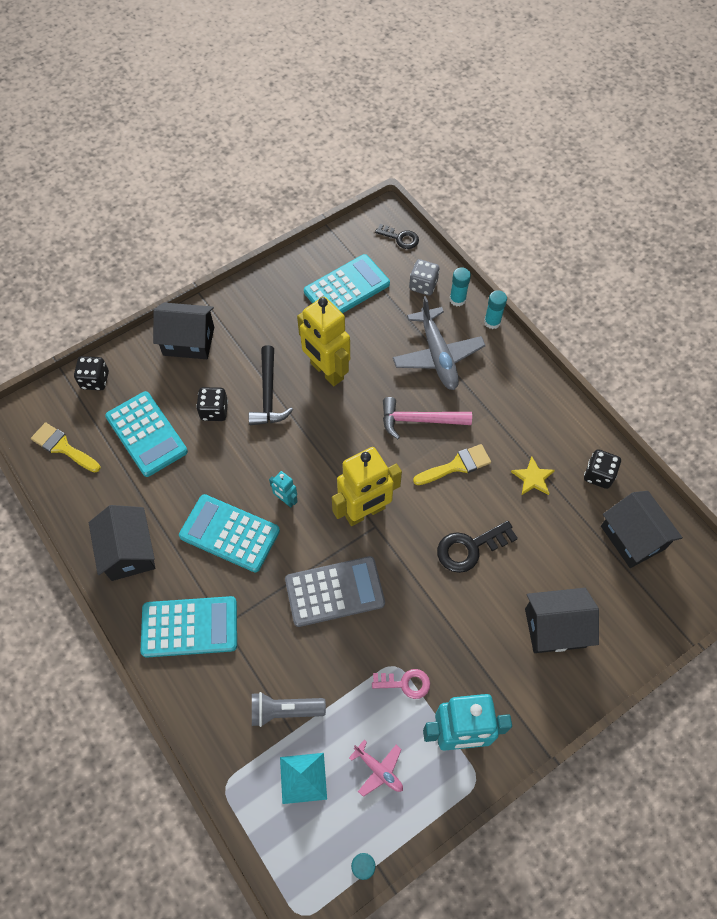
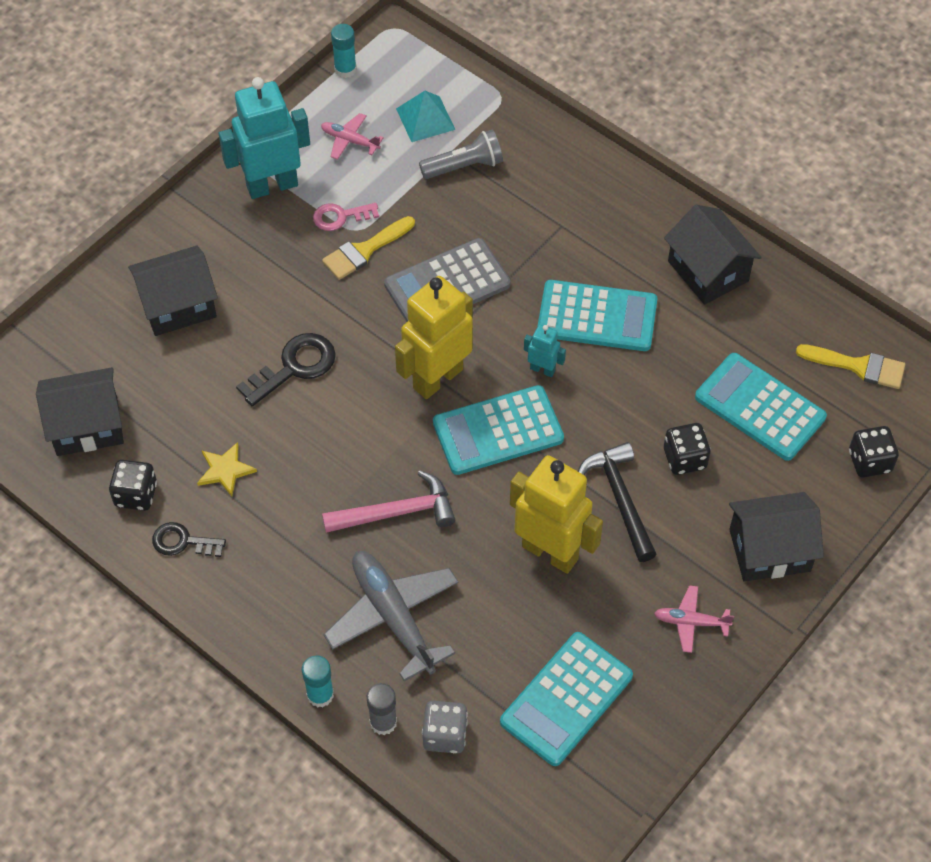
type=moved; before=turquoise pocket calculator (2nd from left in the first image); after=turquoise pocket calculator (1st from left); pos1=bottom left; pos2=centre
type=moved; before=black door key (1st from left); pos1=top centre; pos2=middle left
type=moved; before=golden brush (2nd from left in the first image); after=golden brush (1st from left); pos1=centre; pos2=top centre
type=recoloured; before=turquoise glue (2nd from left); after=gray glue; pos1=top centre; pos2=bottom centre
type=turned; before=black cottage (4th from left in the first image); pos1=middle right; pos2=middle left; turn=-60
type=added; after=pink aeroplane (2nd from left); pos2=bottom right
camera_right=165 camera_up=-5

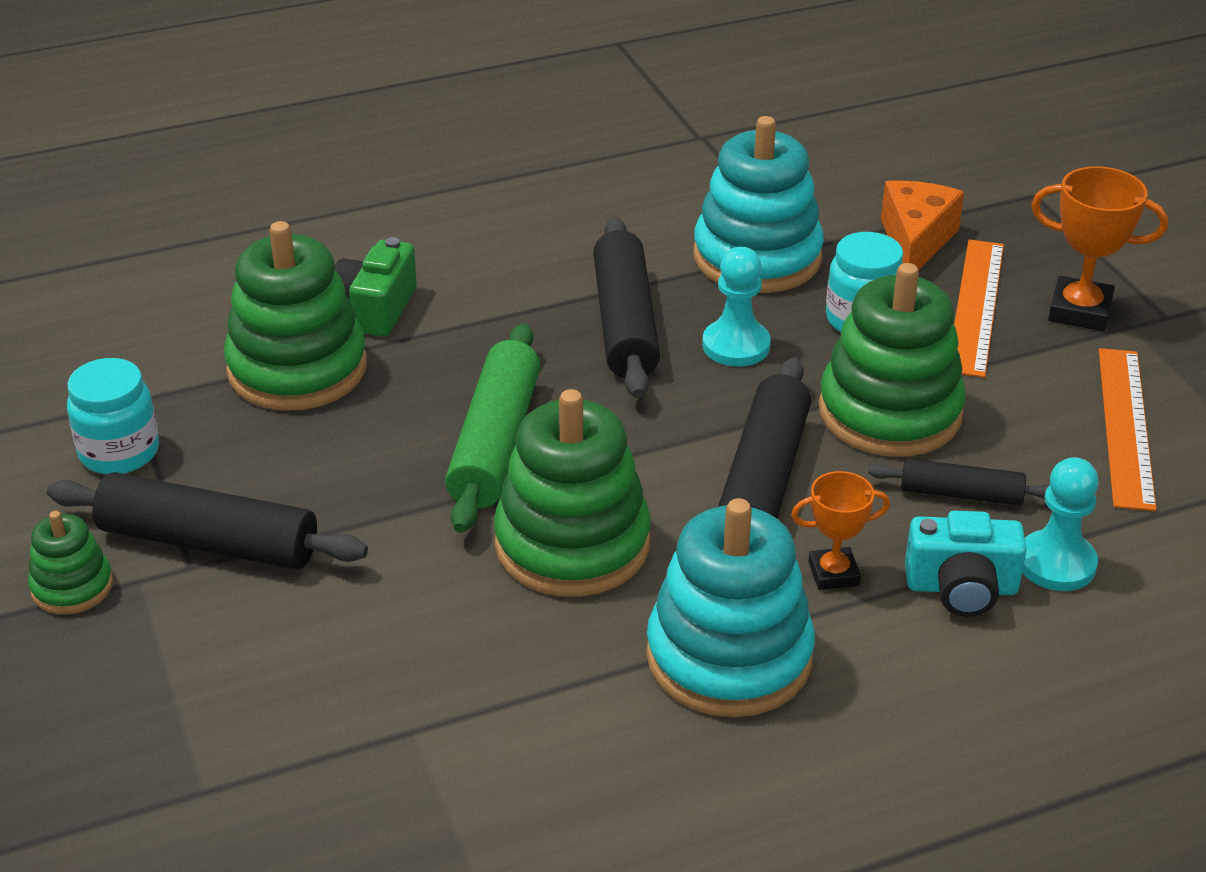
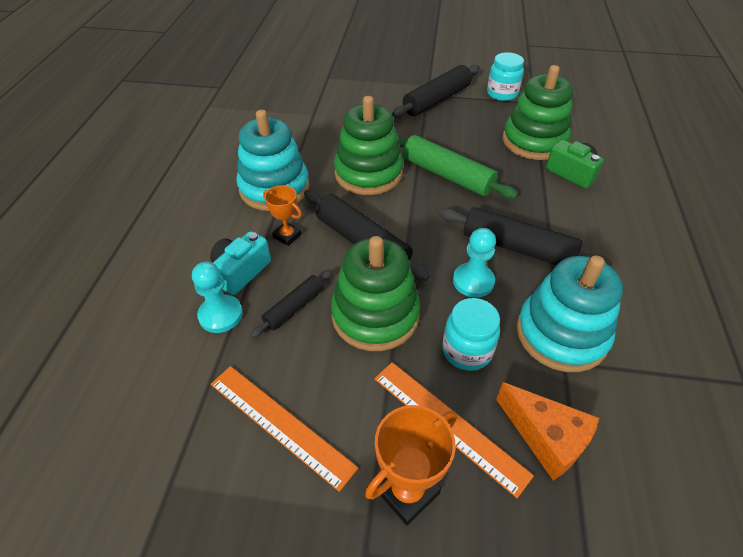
type=removed; before=emerald ring stacker (1st from left); pos1=middle left
type=turned; before=orange-coloured prize cup (1st from left); pos1=middle right; pos2=centre; turn=-75
camera_right=120 camera_up=10

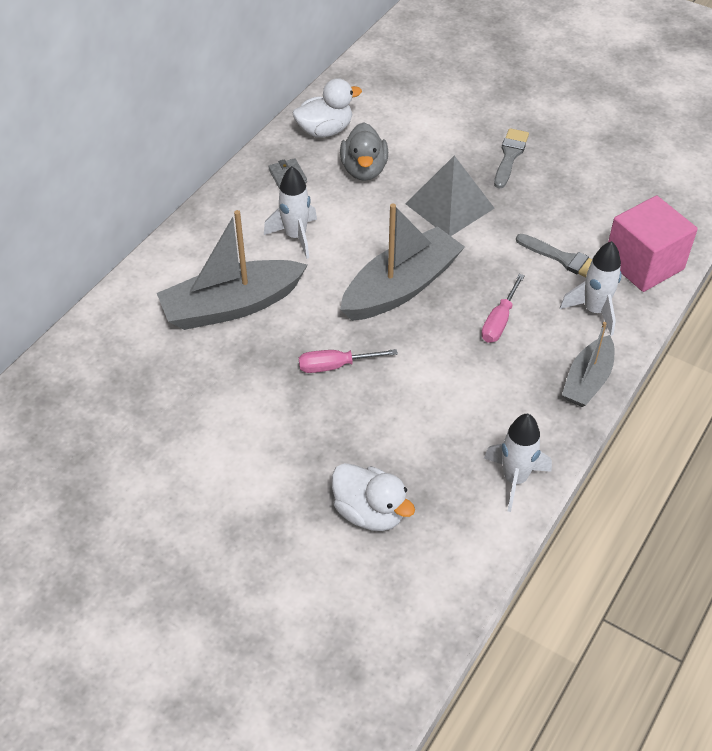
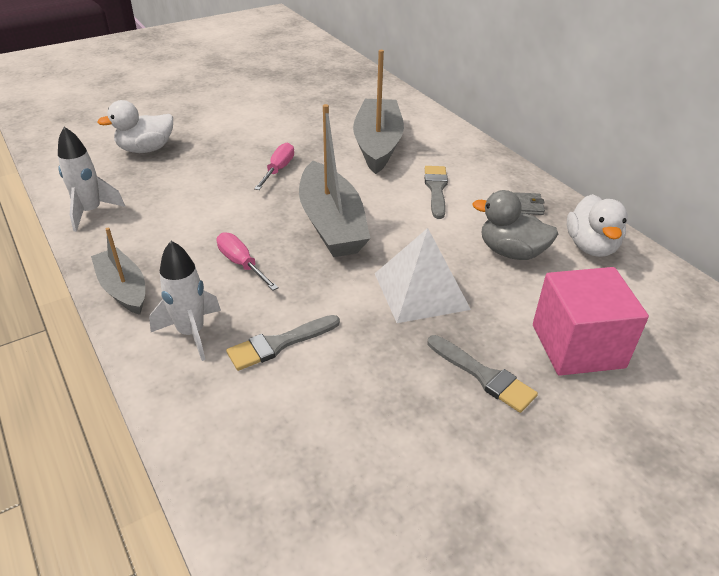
type=replaced; before=white toy rocket (1st from left); after=gray brush (2nd from left); pos1=top centre; pos2=centre
type=recoloured; before=gray solid pyramid; after=white solid pyramid; pos1=top centre; pos2=centre
type=moved; before=pink block; pos1=top right; pos2=middle right
camera_right=115 camera_up=-10

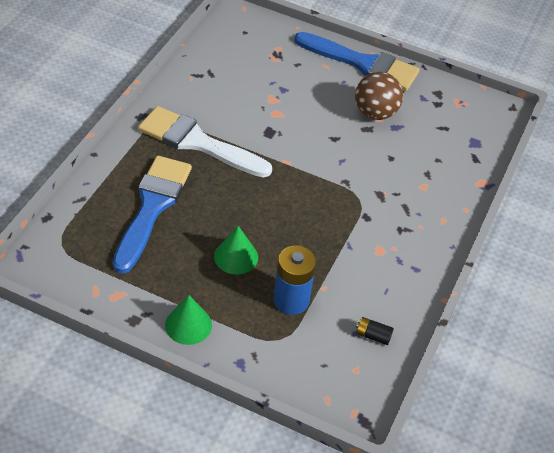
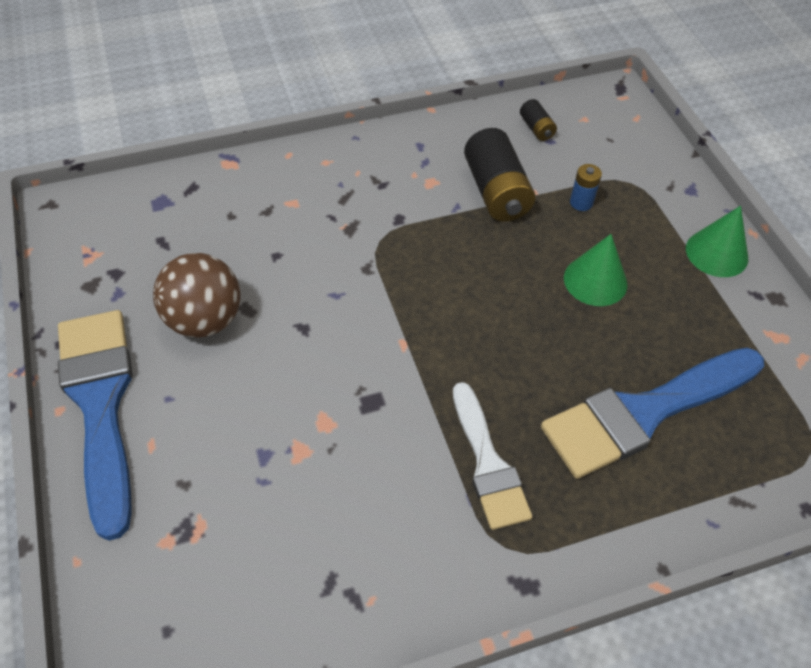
type=resized; before=white brush; pos1=top centre; pos2=bottom centre; scale=0.62
type=resized; before=blue power cell; pos1=centre; pos2=top right; scale=0.49
type=added; after=black power cell (1st from left); pos2=top centre
camera_right=-130 camera_up=5

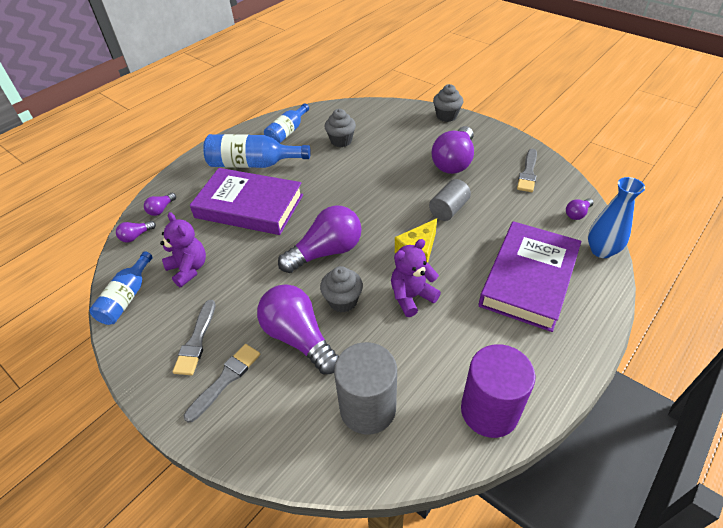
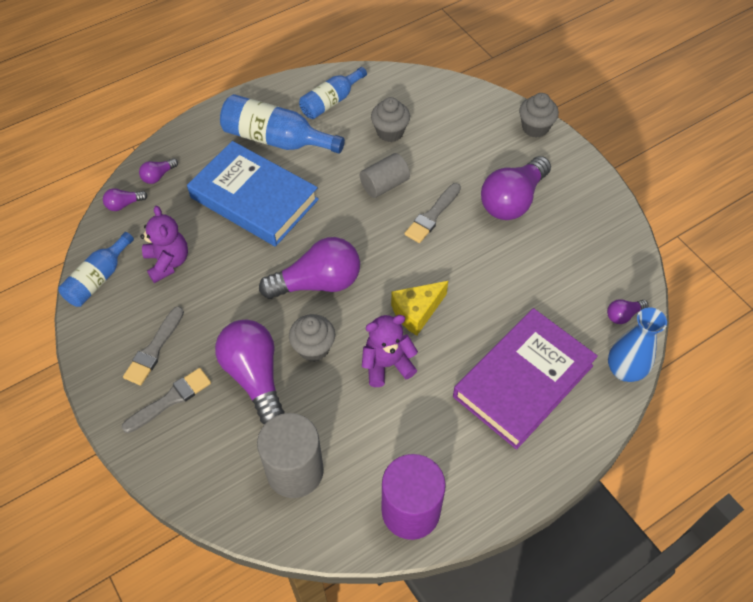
type=recoloured; before=royal purple hardcover (1st from left); after=blue hardcover; pos1=centre; pos2=top centre
type=moved; before=gray cylinder shape (2nd from left); pos1=centre; pos2=top centre
type=moved; before=gray brush (3rd from left); pos1=top right; pos2=centre
camera_right=15 camera_up=10

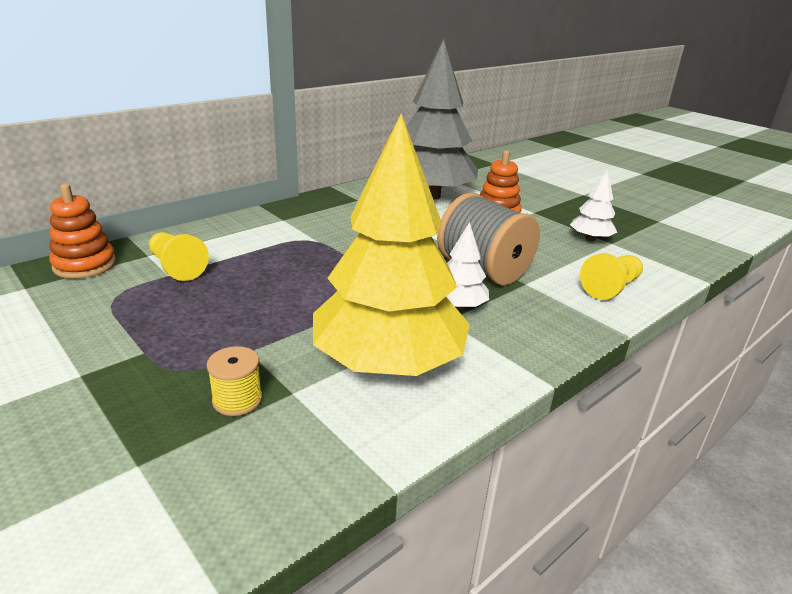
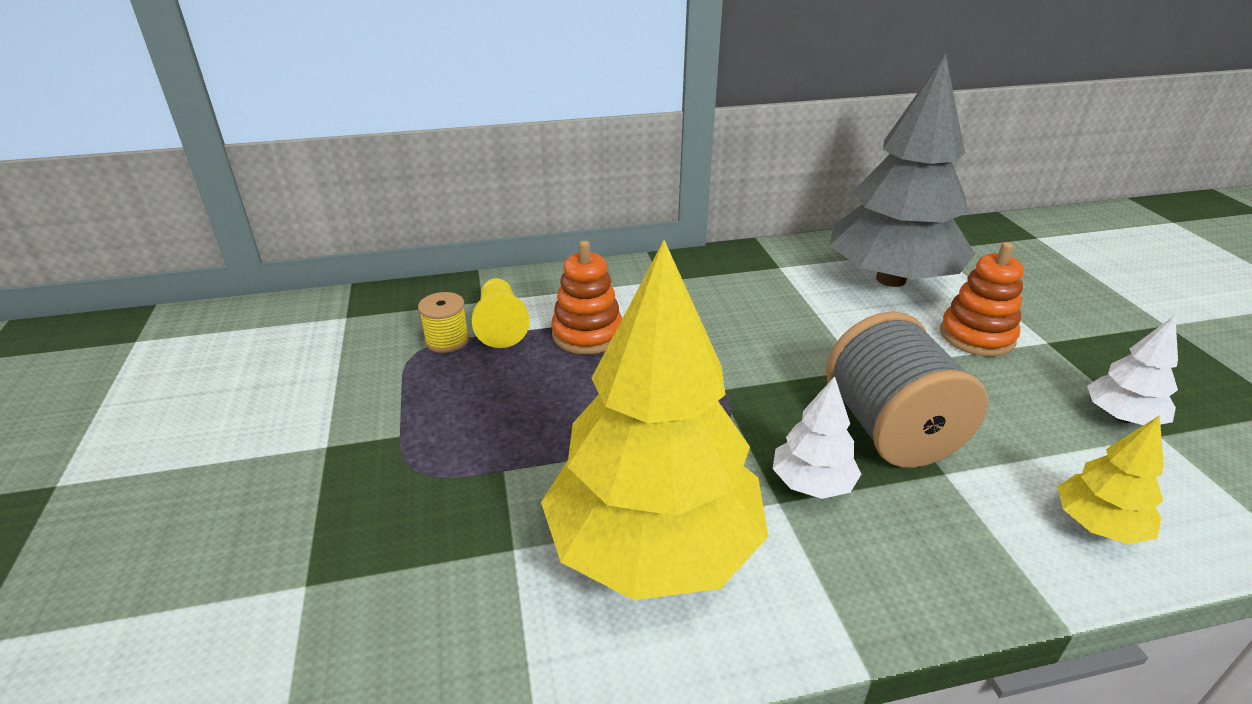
type=moved; before=orange-coloured ring stacker (1st from left); pos1=middle left; pos2=centre
type=moved; before=golden bobbin; pos1=middle left; pos2=centre
type=replaced; before=golden chess pawn (2nd from left); after=golden fir tree (2nd from left); pos1=middle right; pos2=bottom right
camera_right=30 camera_up=5

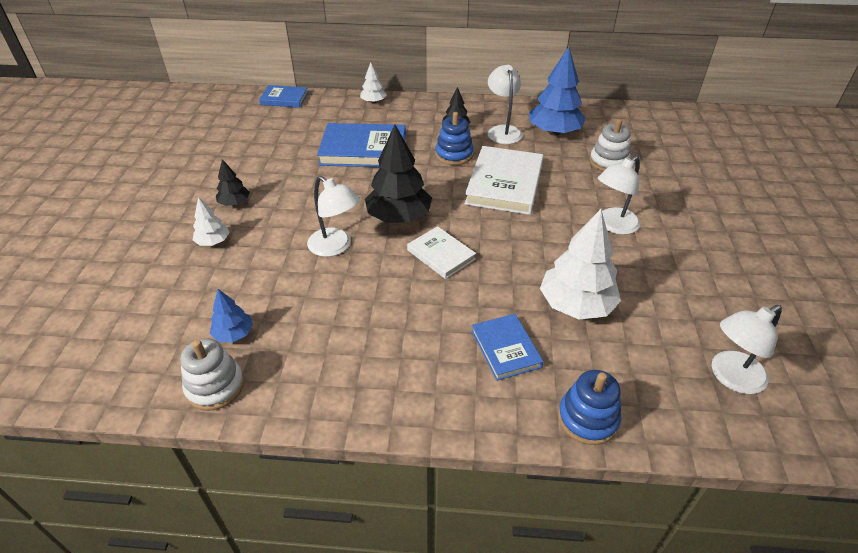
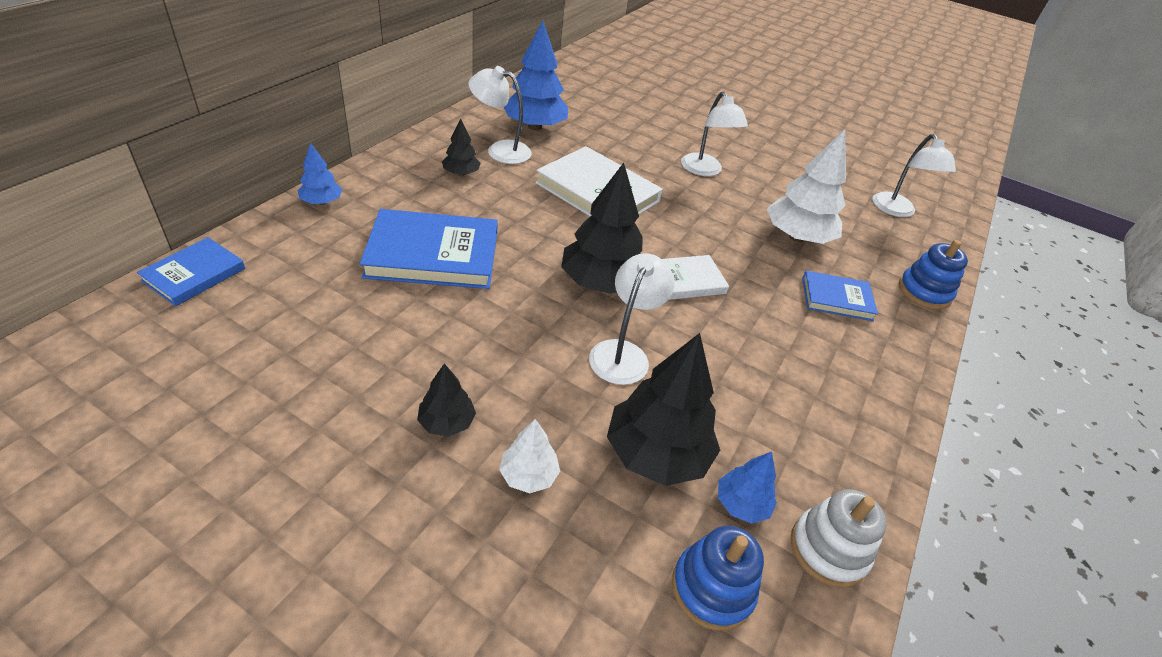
type=turned; before=white reading lamp (1st from left in the first image); pos1=centre; pos2=centre; turn=-45
type=turned; before=blue hardcover (2nd from left); pos1=top centre; pos2=centre; turn=60
type=recoloured; before=white fir tree (2nd from left); after=blue fir tree (1st from left); pos1=top centre; pos2=top left
type=moved; before=blue ring stacker (1st from left); pos1=top centre; pos2=bottom centre
type=removed; before=white ring stacker (2nd from left); pos1=top right
type=added; after=black fir tree (4th from left); pos2=centre
camera_right=-70 camera_up=0

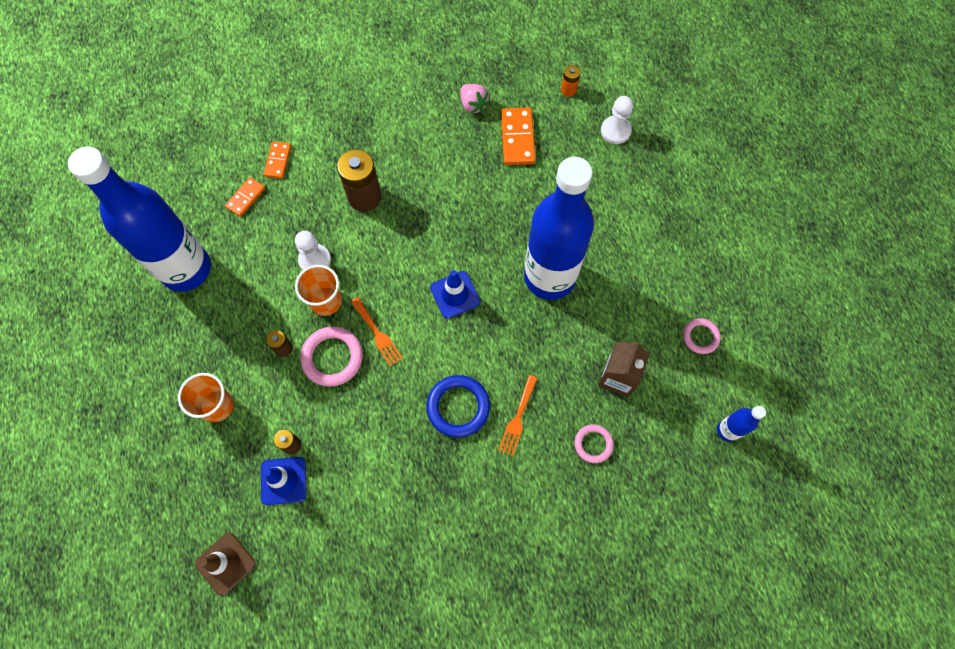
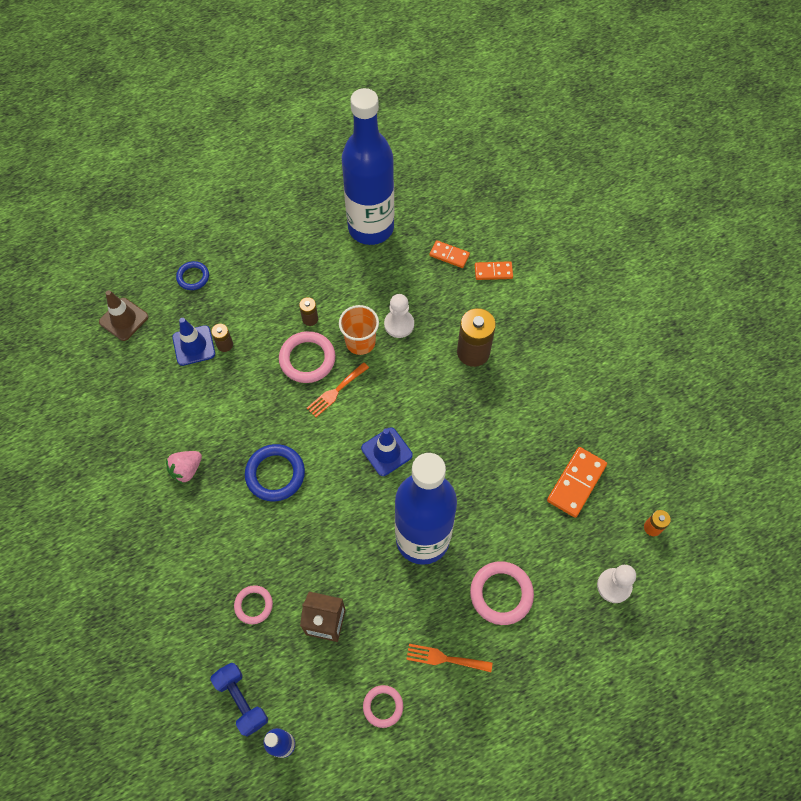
type=removed; before=orange-coloured beaker (1st from left); pos1=middle left
type=moved; before=pink toy strawberry; pos1=top centre; pos2=middle left
type=moved; before=orange-coloured table fork (2nd from left); pos1=centre; pos2=bottom centre
type=turned; before=orange-coloured domino piece (3rd from left); pos1=top centre; pos2=middle right; turn=-45
type=added; after=blue torus (1st from left); pos2=middle left
type=added; after=blue free weight; pos2=bottom left
type=added; after=pink torus (4th from left); pos2=bottom centre
camera_right=80 camera_up=-5

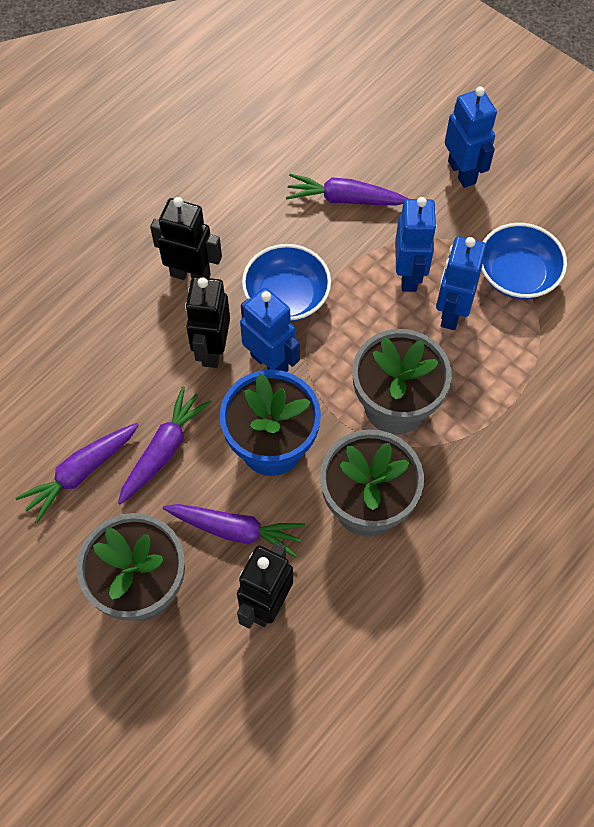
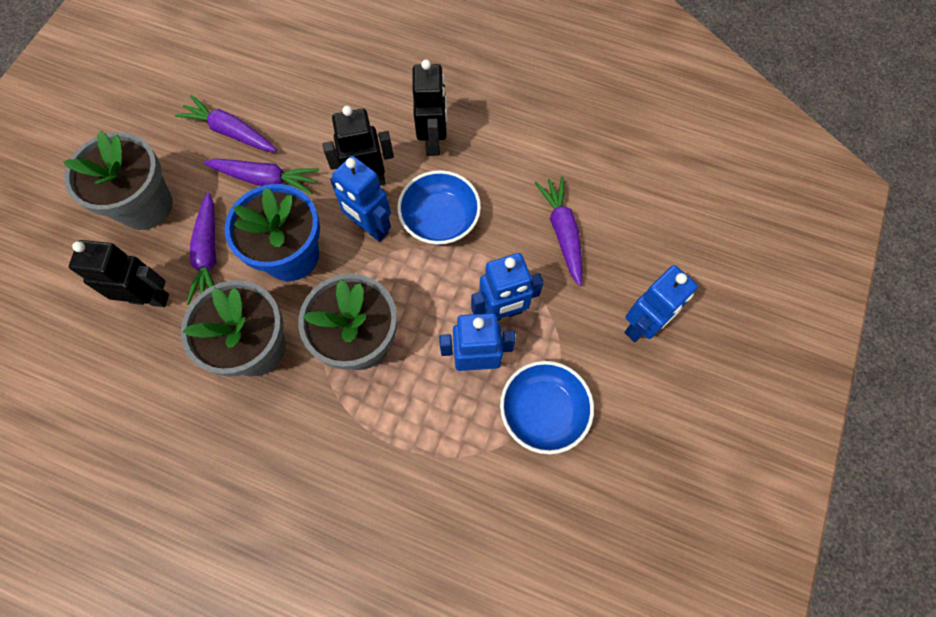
type=turned; before=blue robot figure (1st from left); pos1=centre; pos2=top centre; turn=105
camera_right=70 camera_up=5

